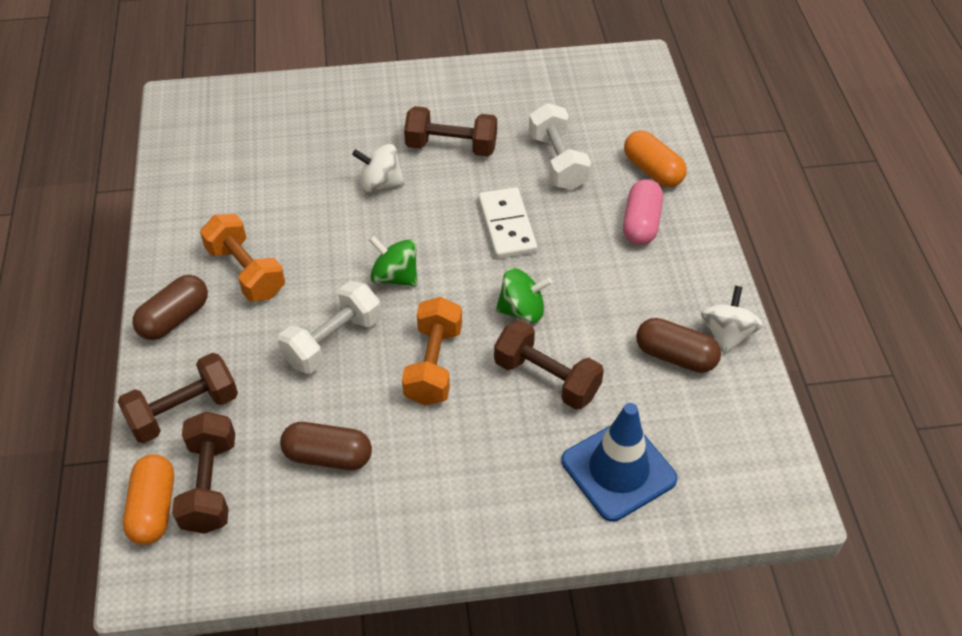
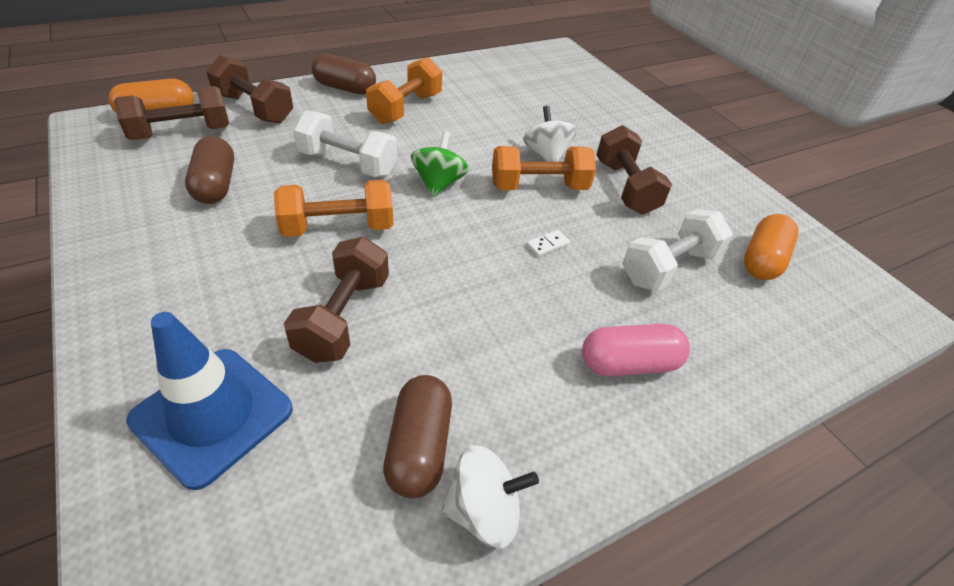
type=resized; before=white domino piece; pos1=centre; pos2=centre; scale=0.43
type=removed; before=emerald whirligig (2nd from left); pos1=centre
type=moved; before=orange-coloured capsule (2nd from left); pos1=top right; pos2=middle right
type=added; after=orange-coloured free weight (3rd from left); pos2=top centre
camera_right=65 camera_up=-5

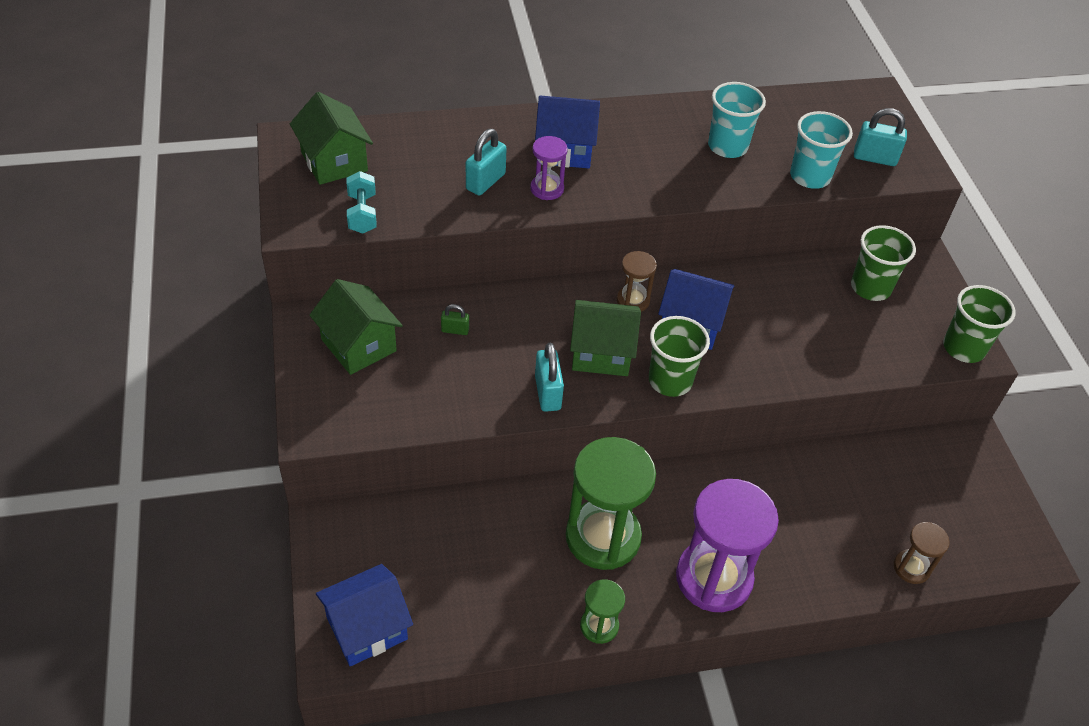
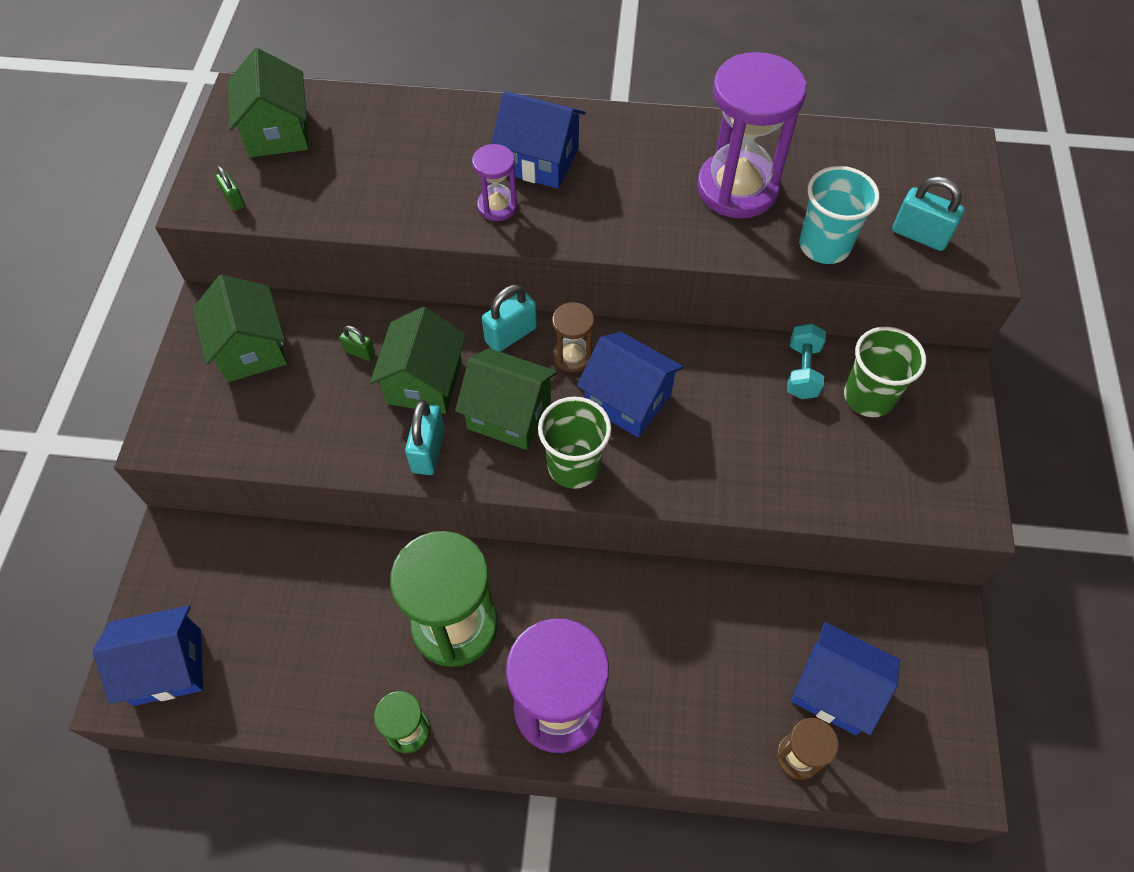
type=moved; before=turquoise free weight; pos1=top left; pos2=middle right
type=moved; before=turquoise lock (1st from left in the first image); after=turquoise lock (2nd from left); pos1=top centre; pos2=centre
type=replaced; before=turquoise beaker (1st from left); after=royal purple sandglass (3rd from left); pos1=top right; pos2=top centre
type=removed; before=emerald beaker (3rd from left); pos1=middle right
type=added; after=emerald lock (1st from left); pos2=top left
type=added; after=emerald cottage (3rd from left); pos2=centre
type=added; after=blue cottage (4th from left); pos2=bottom right
camera_right=20 camera_up=10

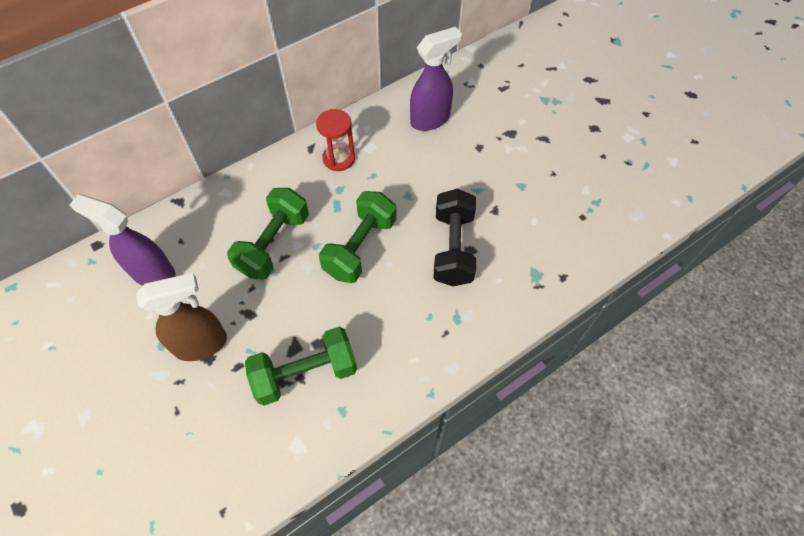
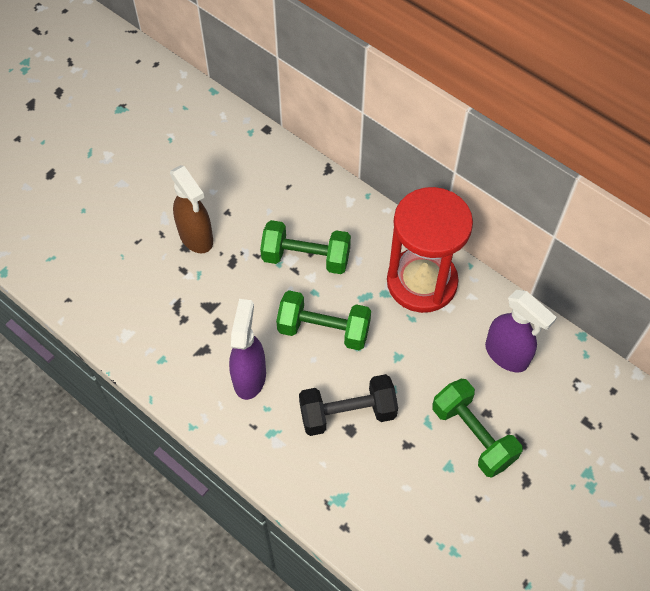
type=moved; before=royal purple spray cleaner (1st from left); pos1=middle left; pos2=centre
type=moved; before=emerald free weight (2nd from left in the first image); after=emerald free weight (3rd from left); pos1=bottom centre; pos2=bottom right
type=resized; before=red sandglass; pos1=top centre; pos2=centre; scale=2.07
camera_right=75 camera_up=0

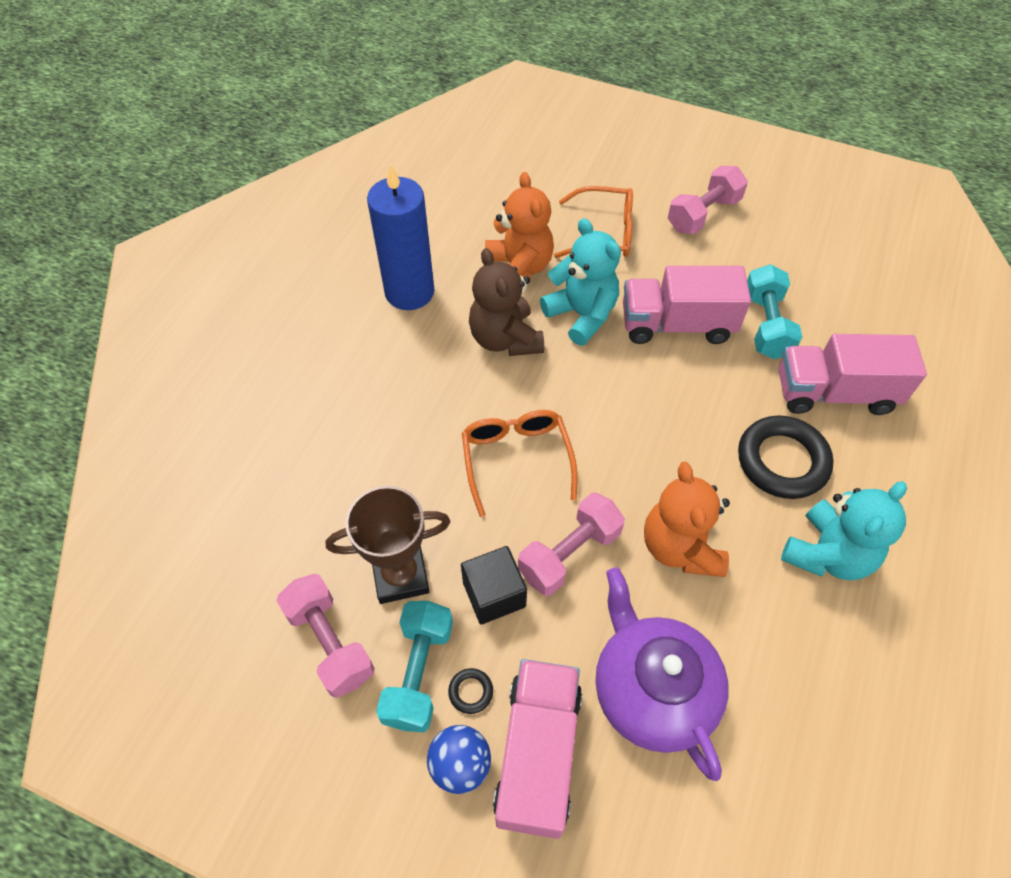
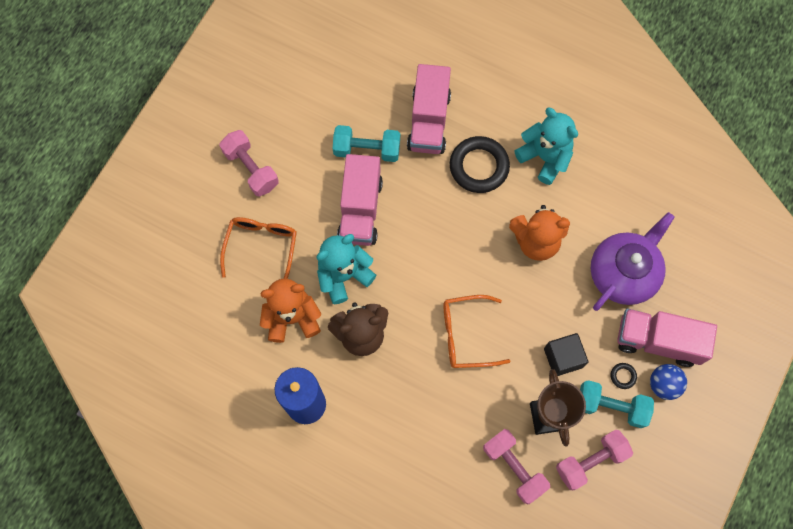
type=moved; before=pink free weight (2nd from left); pos1=centre; pos2=bottom centre
type=turned; before=royal purple tea pot; pos1=bottom centre; pos2=middle right; turn=150
camera_right=-85 camera_up=15

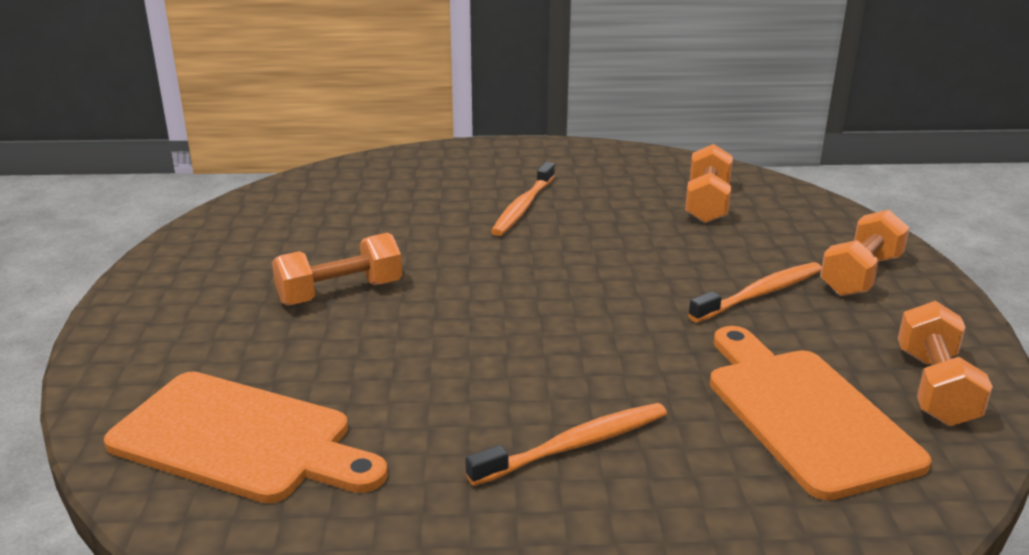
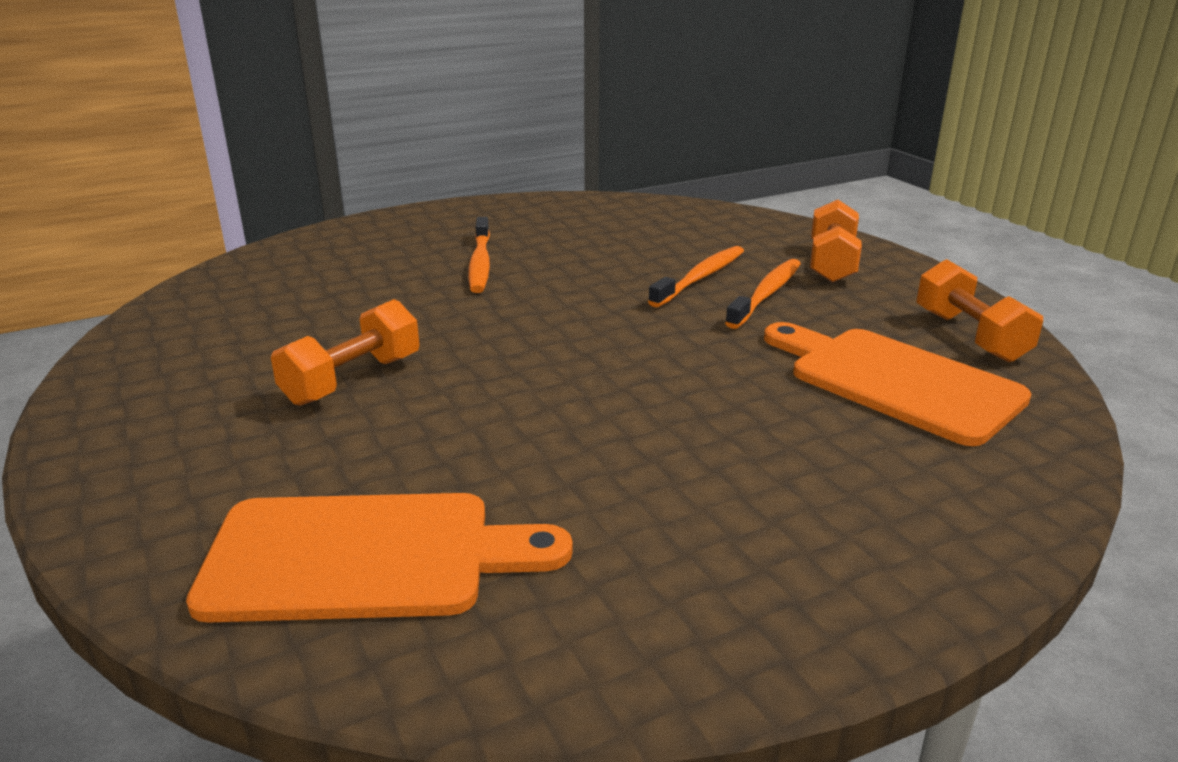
type=moved; before=orange-coloured toothbrush (2nd from left); pos1=bottom centre; pos2=centre
type=removed; before=orange-coloured free weight (2nd from left); pos1=top right
camera_right=-25 camera_up=0

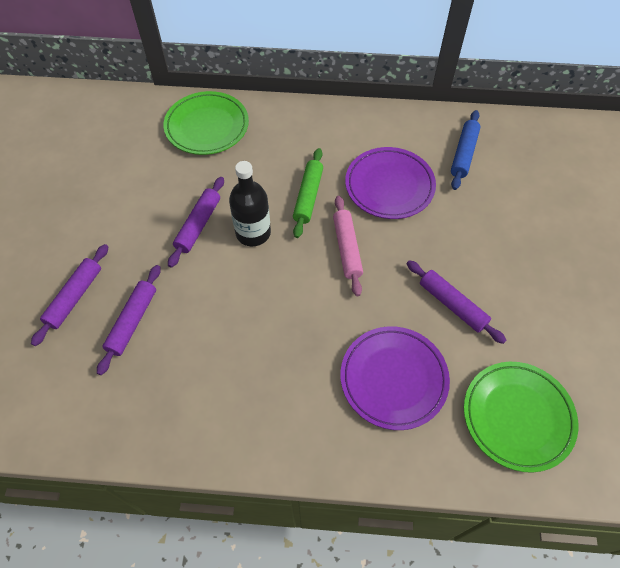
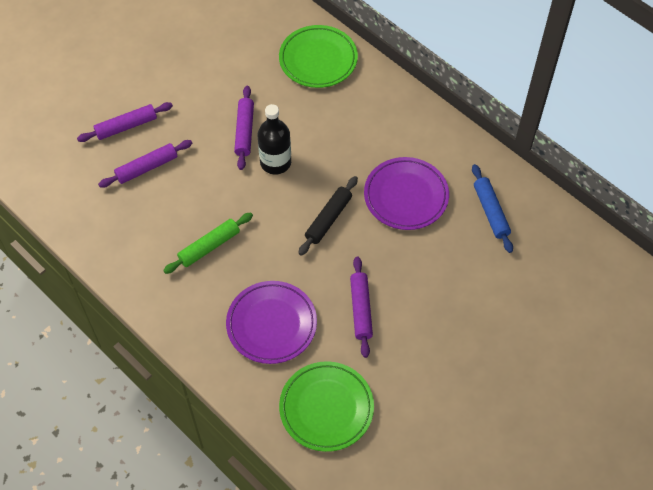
type=turned; before=royal purple pastry roller (3rd from left); pos1=middle left; pos2=top centre; turn=-60
type=moved; before=emerald pastry roller; pos1=centre; pos2=middle left
type=recoloured; before=pink pastry roller; after=black pastry roller; pos1=centre; pos2=centre
type=turned; before=blue pastry roller; pos1=top right; pos2=middle right; turn=-75
camera_right=40 camera_up=0

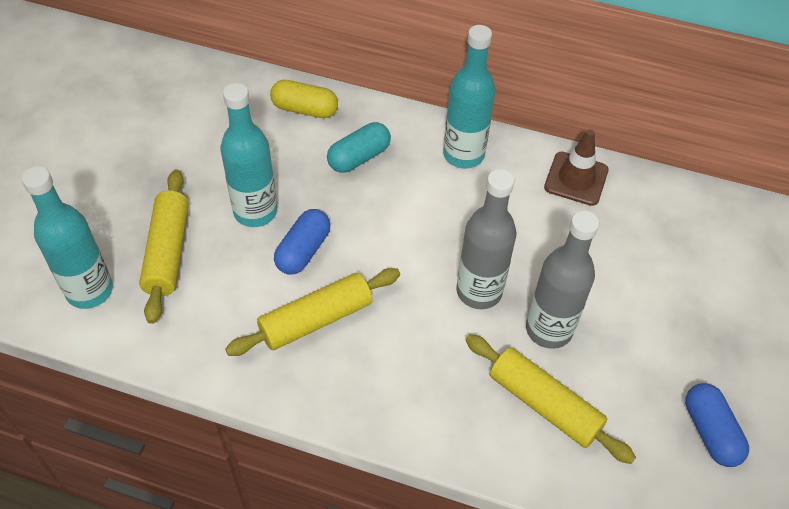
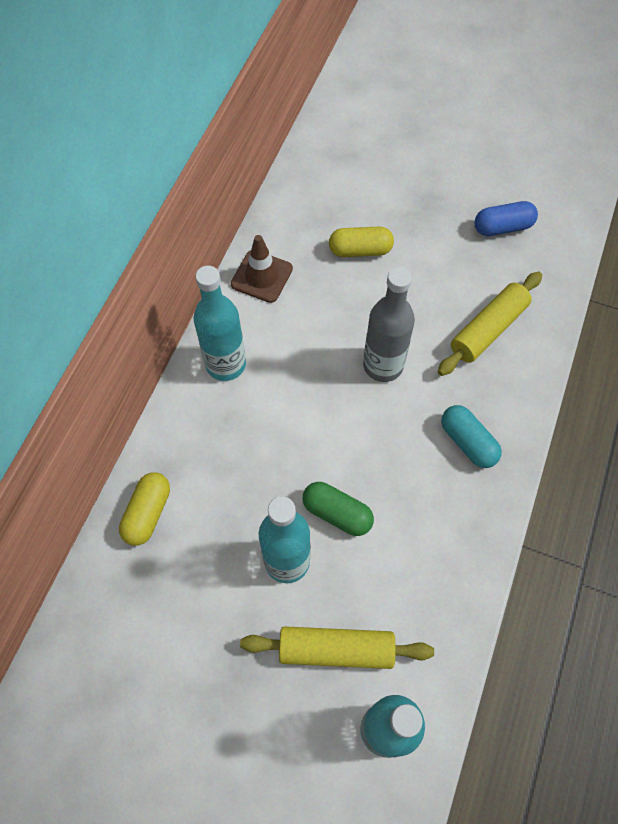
type=removed; before=golden pastry roller (2nd from left); pos1=centre
type=recoloured; before=blue capsule (1st from left); after=emerald capsule; pos1=centre; pos2=centre
type=moved; before=turquoise capsule; pos1=top centre; pos2=middle right
type=removed; before=gray flask (2nd from left); pos1=middle right
type=added; after=golden capsule (2nd from left); pos2=top centre
camera_right=-85 camera_up=10

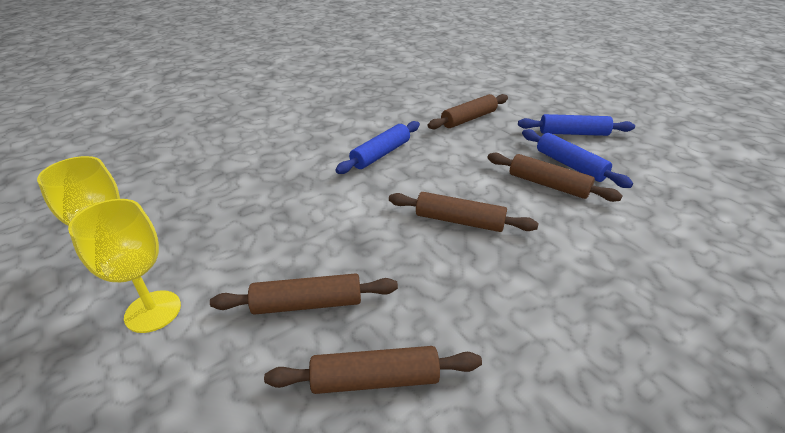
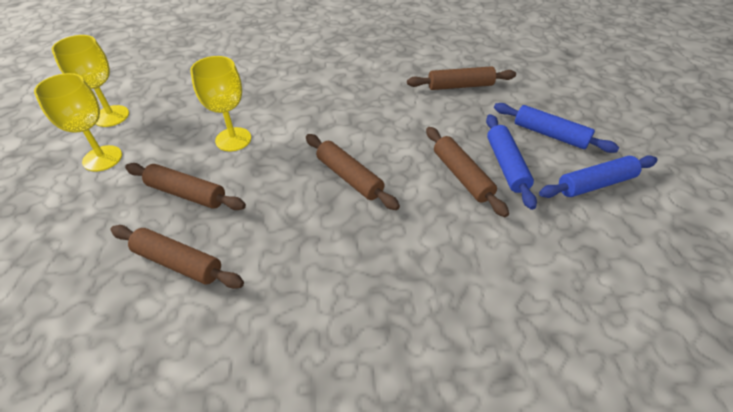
type=moved; before=blue pastry roller (1st from left in the first image); after=blue pastry roller (3rd from left); pos1=centre; pos2=middle right
type=added; after=golden goblet (3rd from left); pos2=top left
camera_right=30 camera_up=10

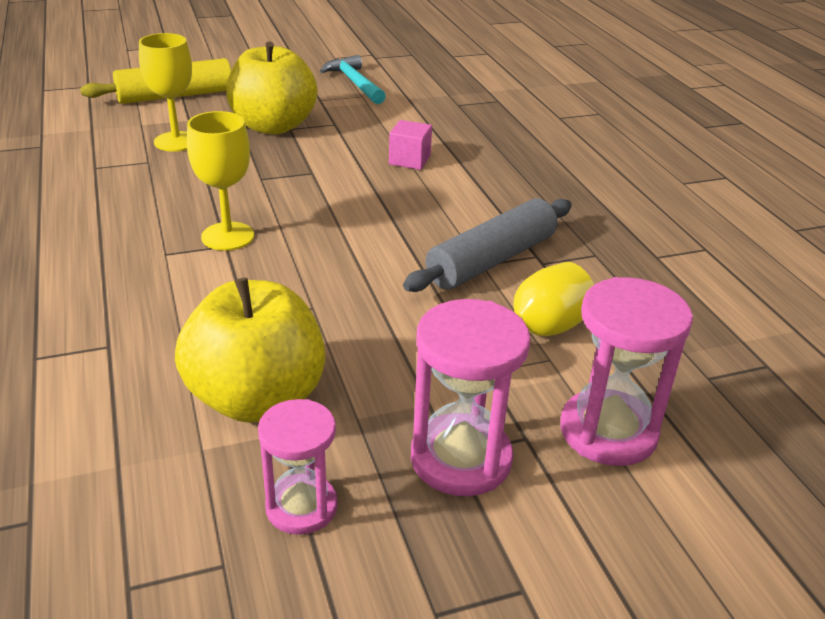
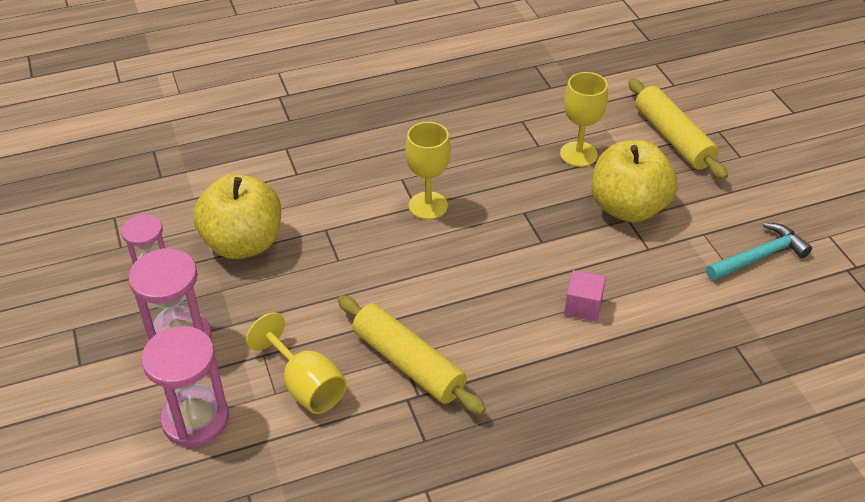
type=recoloured; before=gray pastry roller; after=golden pastry roller (1st from left); pos1=centre; pos2=bottom centre
camera_right=90 camera_up=10

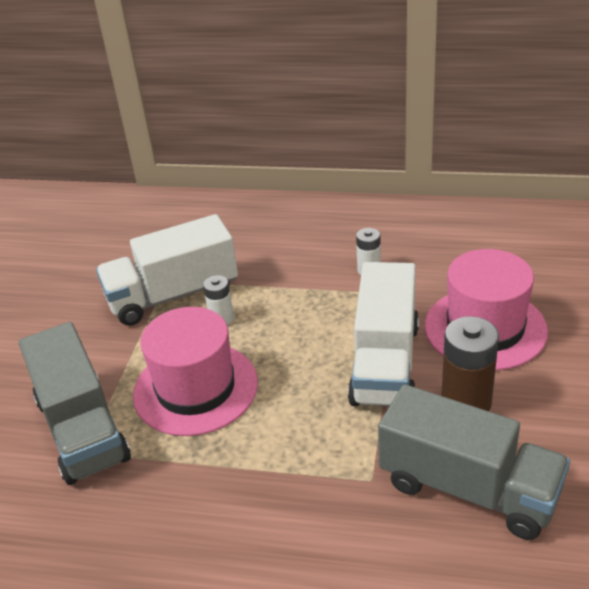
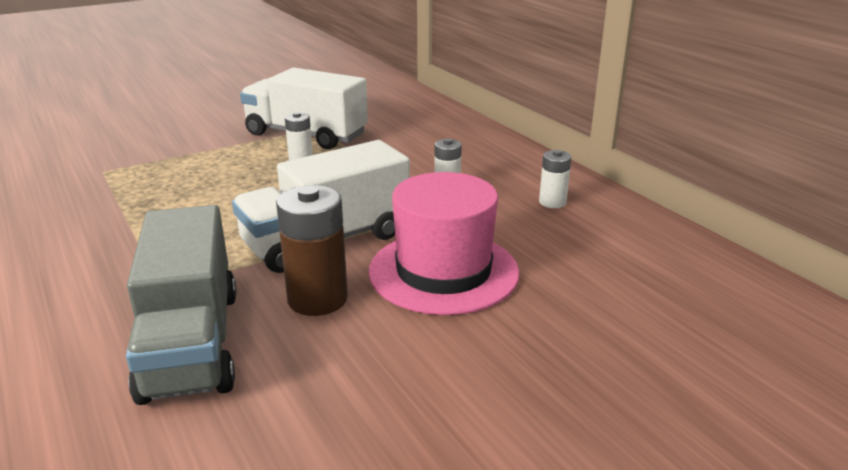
type=removed; before=gray toy truck (1st from left); pos1=bottom left
type=removed; before=pink tall hat (1st from left); pos1=middle left
type=added; after=white power cell (3rd from left); pos2=centre
camera_right=45 camera_up=-10

